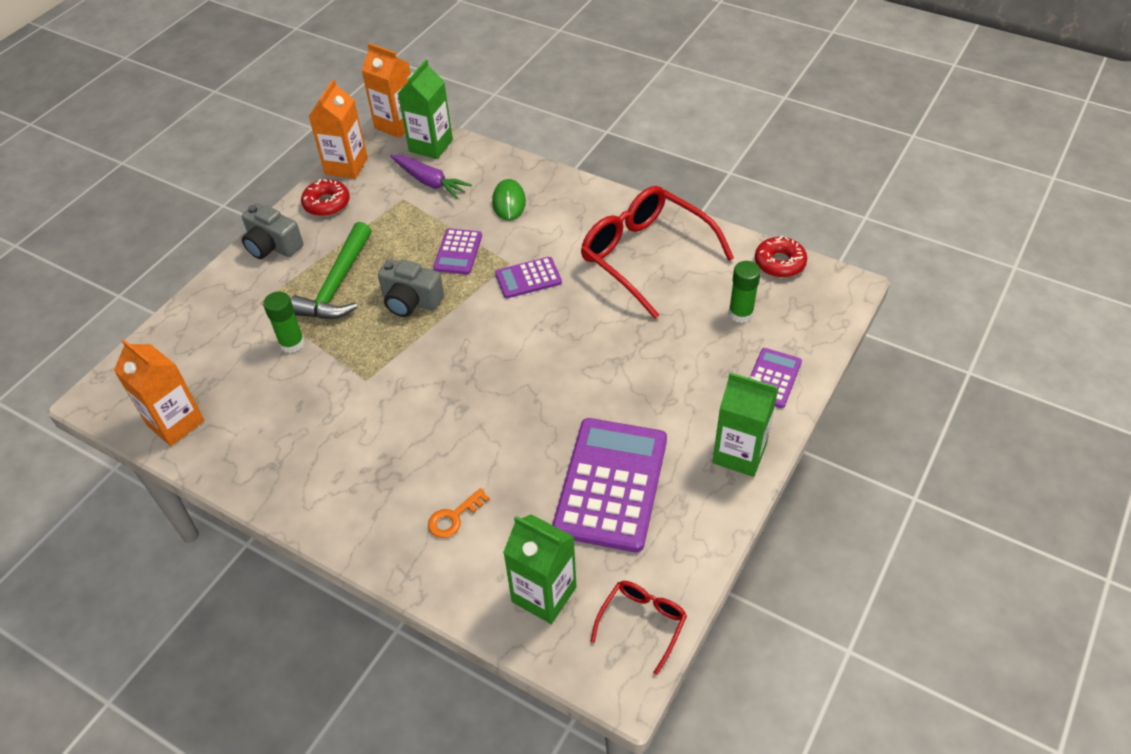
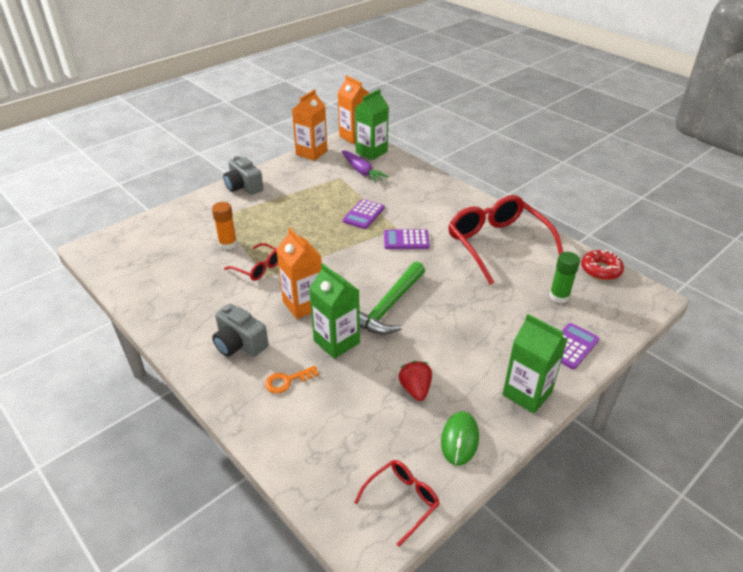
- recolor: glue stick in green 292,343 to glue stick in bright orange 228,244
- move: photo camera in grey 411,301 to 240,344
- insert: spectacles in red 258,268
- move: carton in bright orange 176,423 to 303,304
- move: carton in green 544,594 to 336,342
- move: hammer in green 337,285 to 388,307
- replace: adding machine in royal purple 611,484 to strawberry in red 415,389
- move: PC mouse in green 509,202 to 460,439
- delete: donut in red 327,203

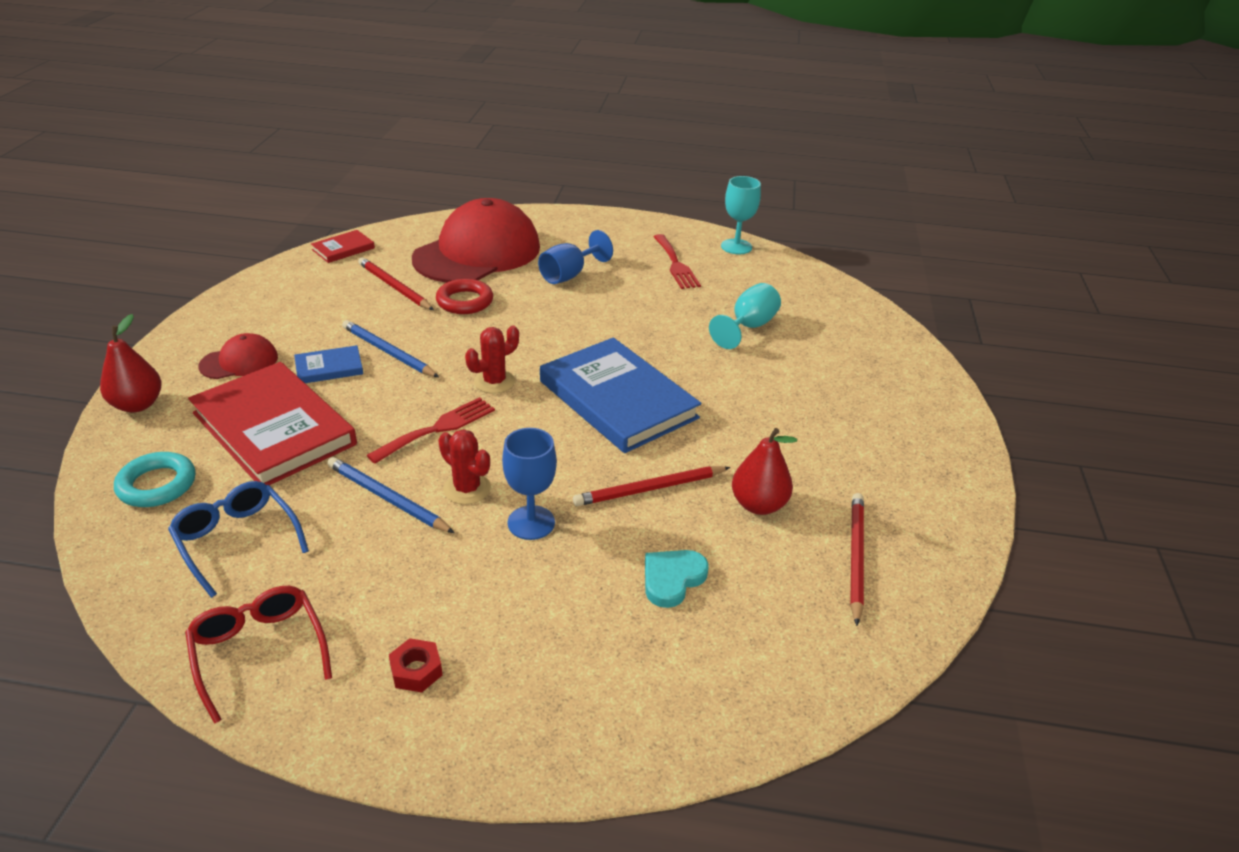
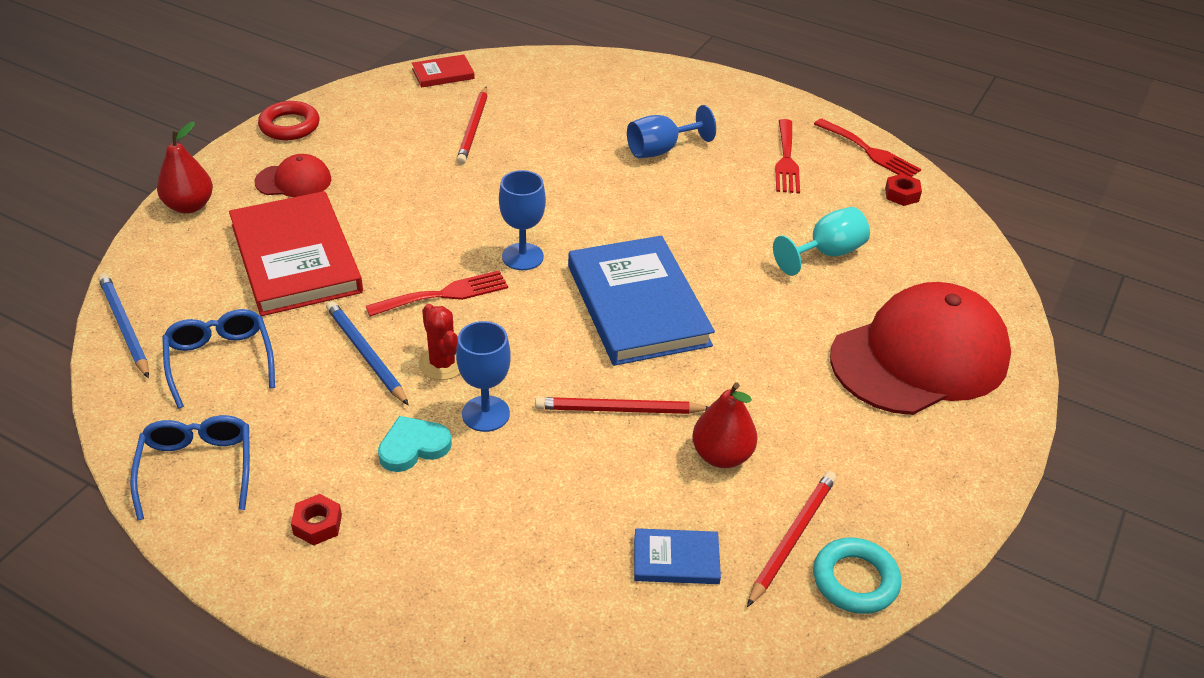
- move: wooden pencil in blue 388,352 to 124,327
- recolor: spectacles in red 259,651 to spectacles in blue 197,468
- move: ring in red 465,301 to 289,126
- move: love heart in aqua 672,579 to 413,447
- rotate: wooden pencil in red 394,287 = 473,128 150 degrees counterclockwise
- replace: saguaro cactus in red 494,382 to goblet in blue 522,257
- move: book in blue 329,368 to 676,559
- move: ring in aqua 157,485 to 855,580
- replace: goblet in aqua 736,247 to dinner fork in red 870,151
- move: peaked cap in red 477,252 to 920,357
- insert: hex nut in red 902,194

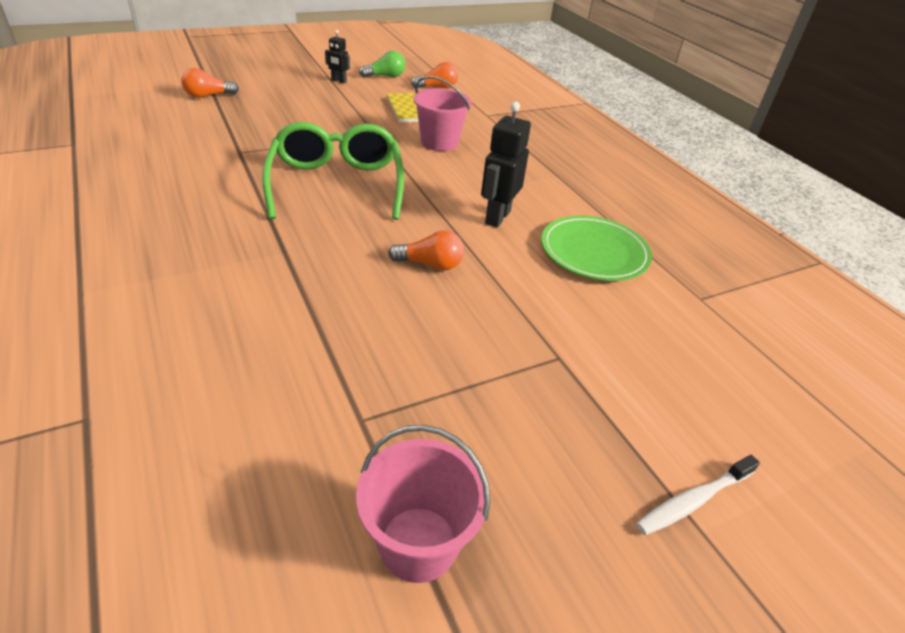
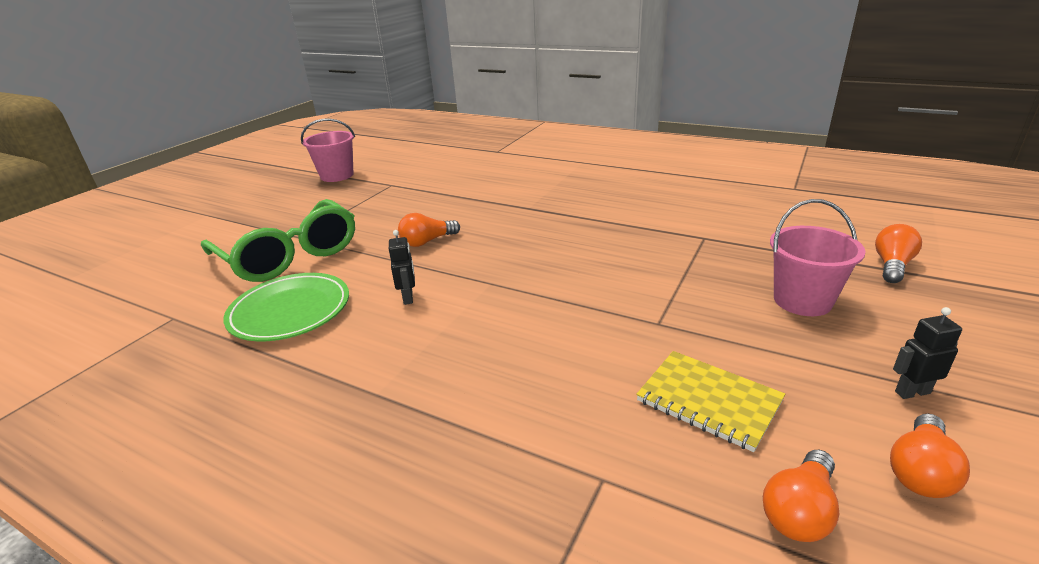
- move: spectacles in green 336,184 to 290,255
- resize: toy robot in jet-black 497,217 = 408,298 x0.57
- move: sand bucket in pink 439,142 to 802,300
- recolor: bulb in green 385,76 to bulb in bright orange 920,471
- delete: tooth brush in snow-white 693,500

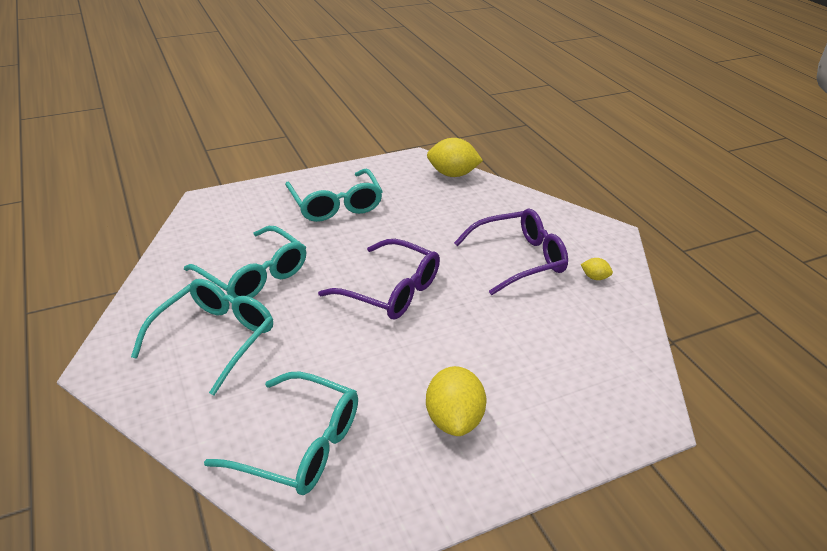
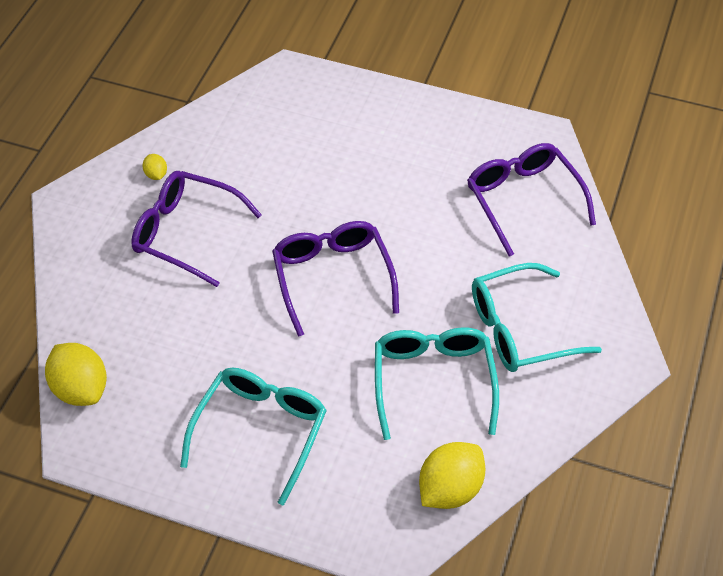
- move: citrus fruit in yellow 454,419 to 450,489
- recolor: spectacles in aqua 300,445 to spectacles in royal purple 523,200

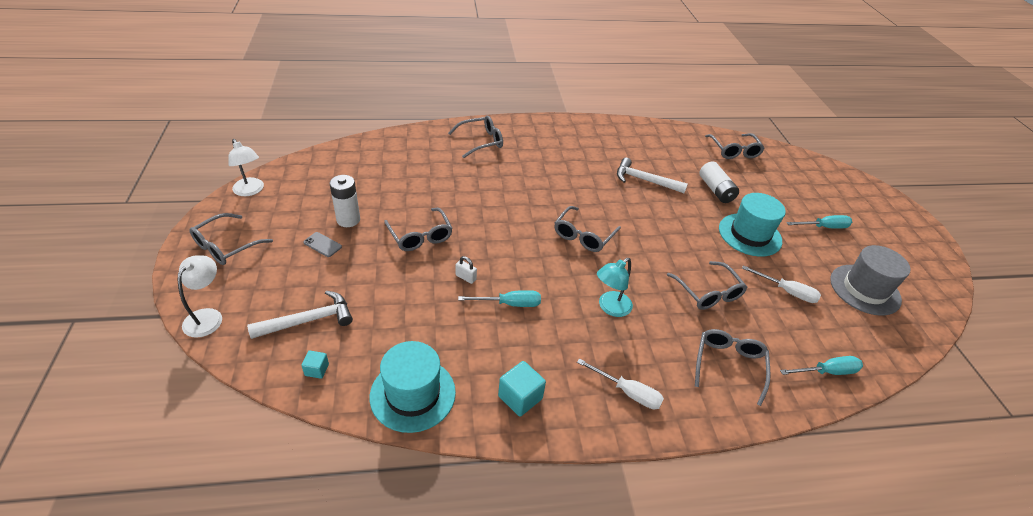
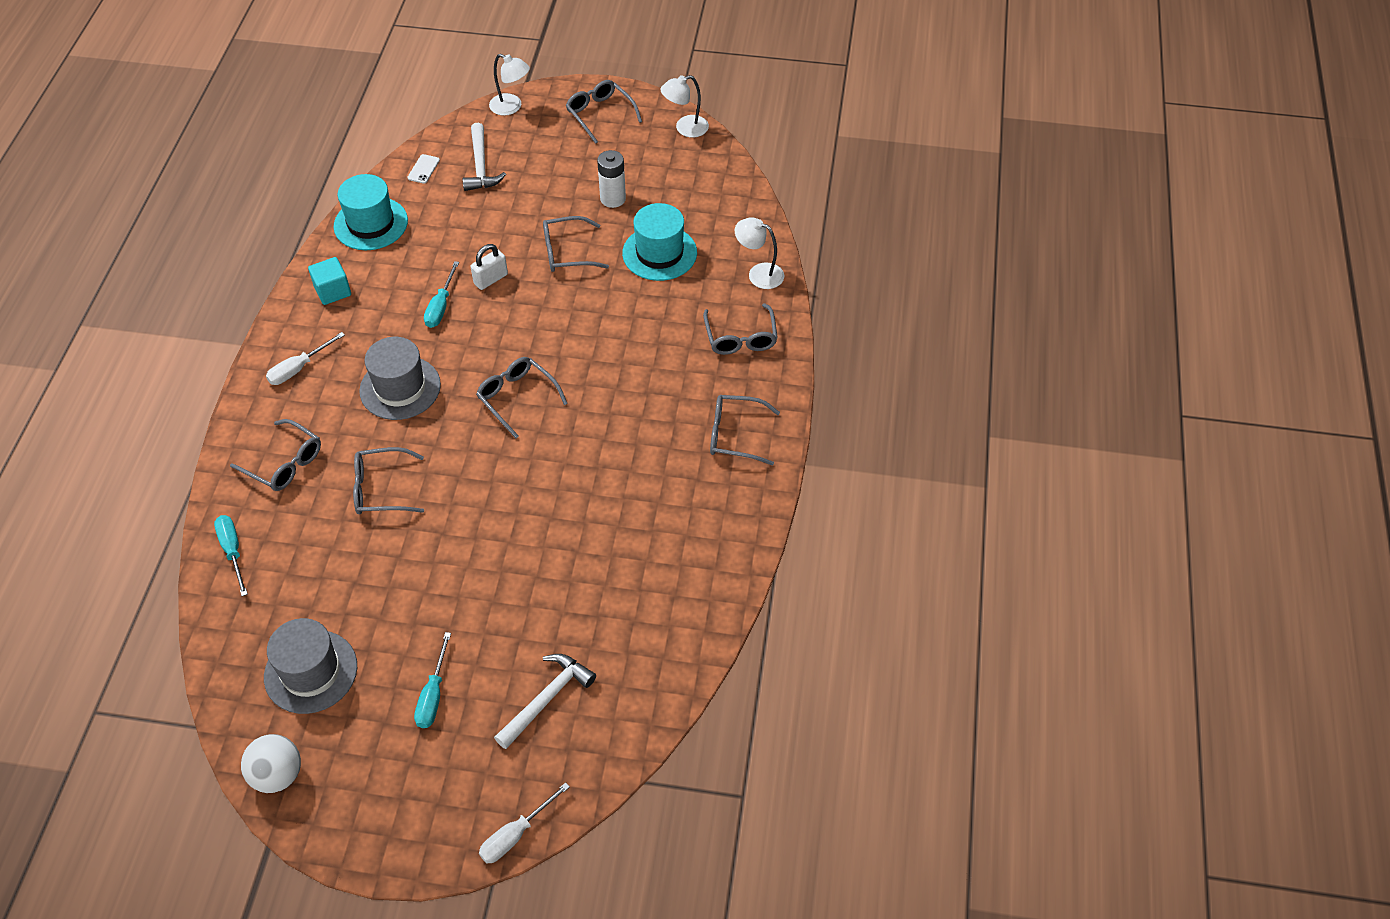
- rotate: flat screwdriver in aqua 827,372 = 233,551 150 degrees clockwise
- insert: play ball in snow-white 277,774
- replace: desk lamp in aqua 610,308 to tall hat in grey 400,388
- replace: block in aqua 317,370 to smartphone in snow-white 423,169
- resize: padlock in snow-white 466,277 = 491,279 x1.53
- move: flat screwdriver in snow-white 787,291 to 515,834
- move: hammer in snow-white 645,180 to 546,699
- move: tall hat in aqua 750,234 to 659,253
- move: spectacles in grey 734,151 to 735,435
- insert: desk lamp in snow-white 759,273
- delete: smartphone in grey 322,245
- delete: AA battery in snow-white 715,190

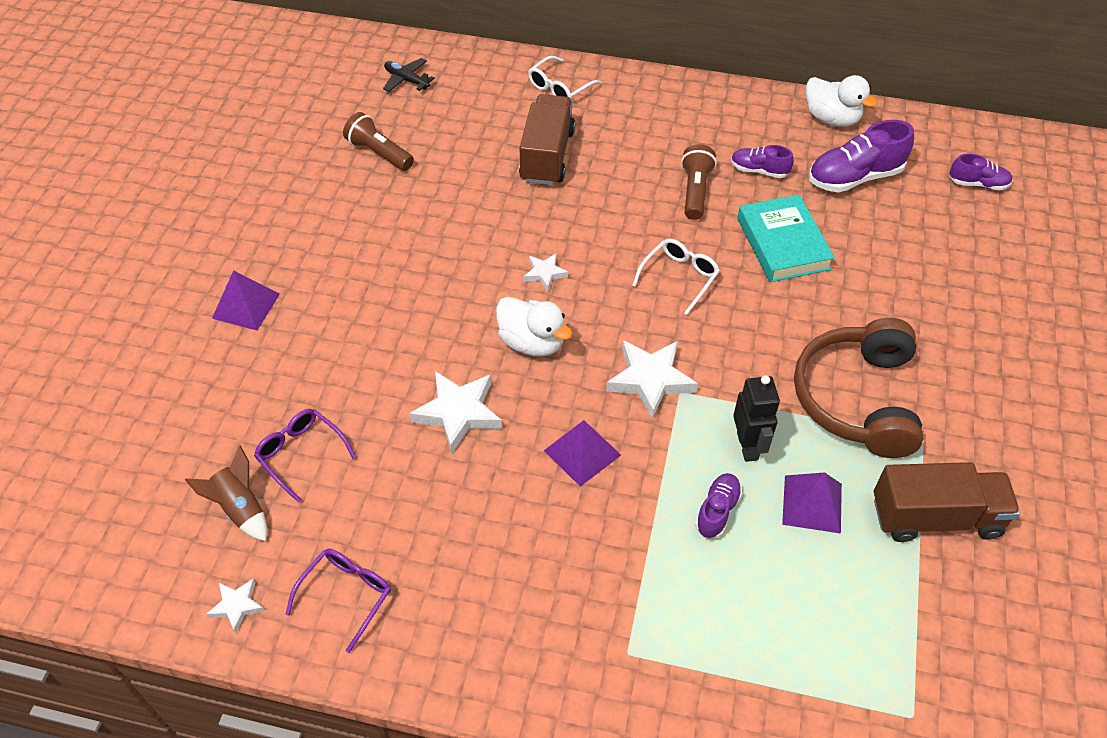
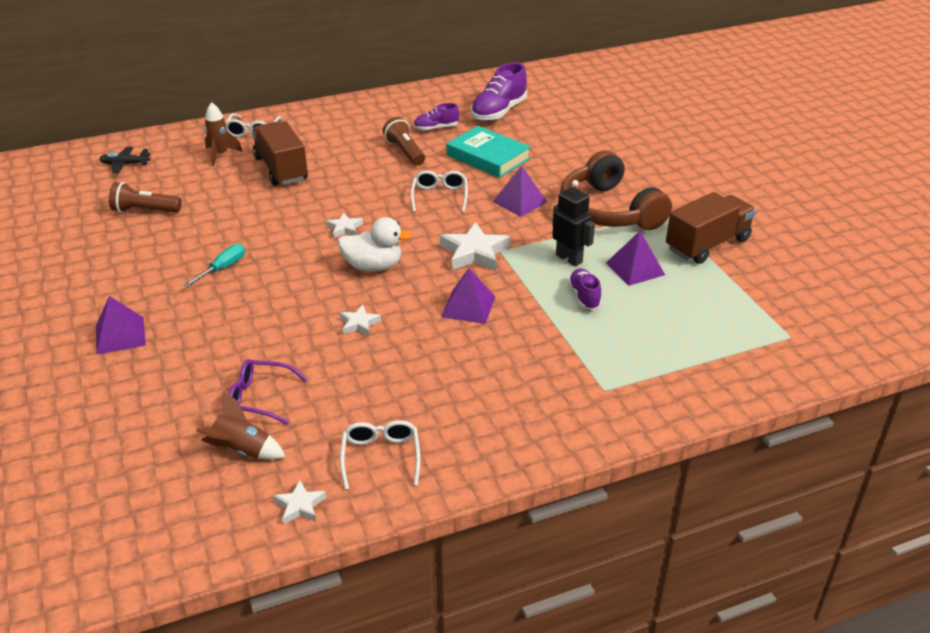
- insert: flat screwdriver in aqua 223,268
- insert: spaceship in dark brown 220,155
- resize: star shape in snow-white 458,413 = 359,324 x0.54
- recolor: spectacles in royal purple 346,596 to spectacles in snow-white 381,457
- insert: pyramid shape in royal purple 520,201
- delete: rubber duck in snow-white 831,118
- delete: sneaker in royal purple 978,184

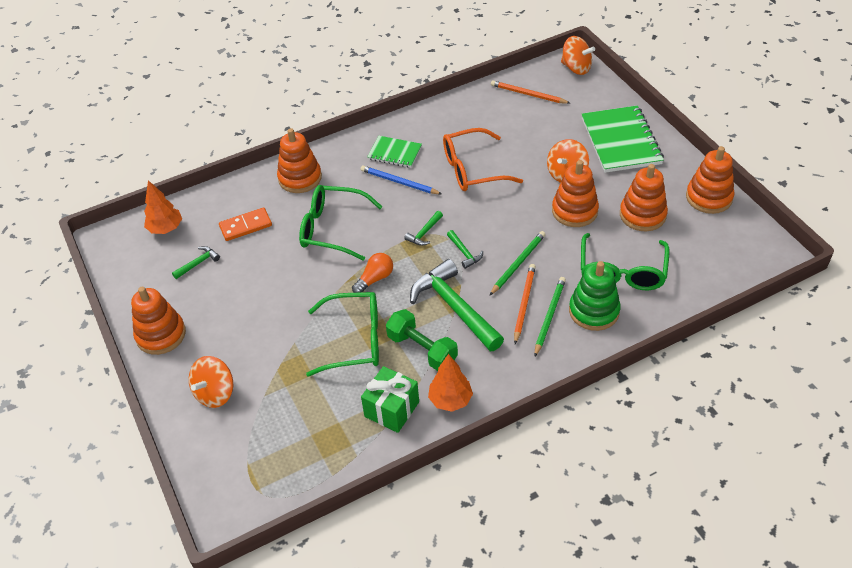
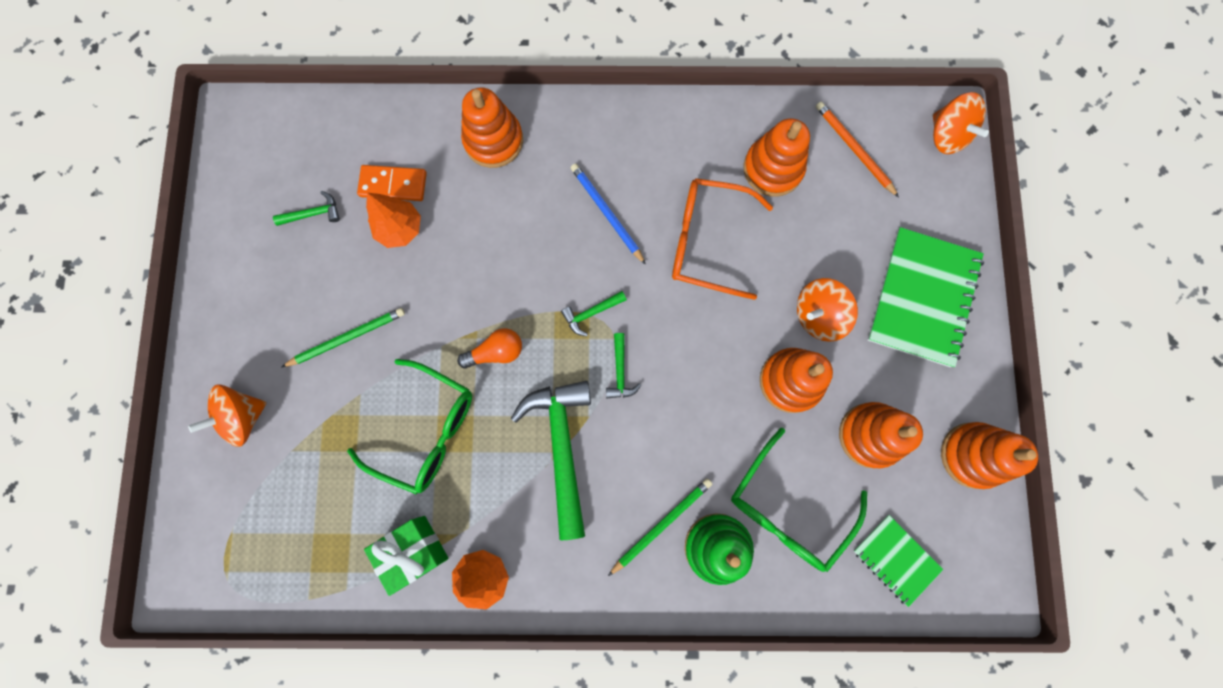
- move: wooden pencil in green 518,264 to 347,338
- move: tree in bright orange 166,229 to 400,229
- move: stacking rings in bright orange 161,335 to 773,169
- move: exercise book in green 394,153 to 895,559
- delete: spectacles in green 332,229
- delete: hand weight in green 422,349
- delete: wooden pencil in bright orange 524,304

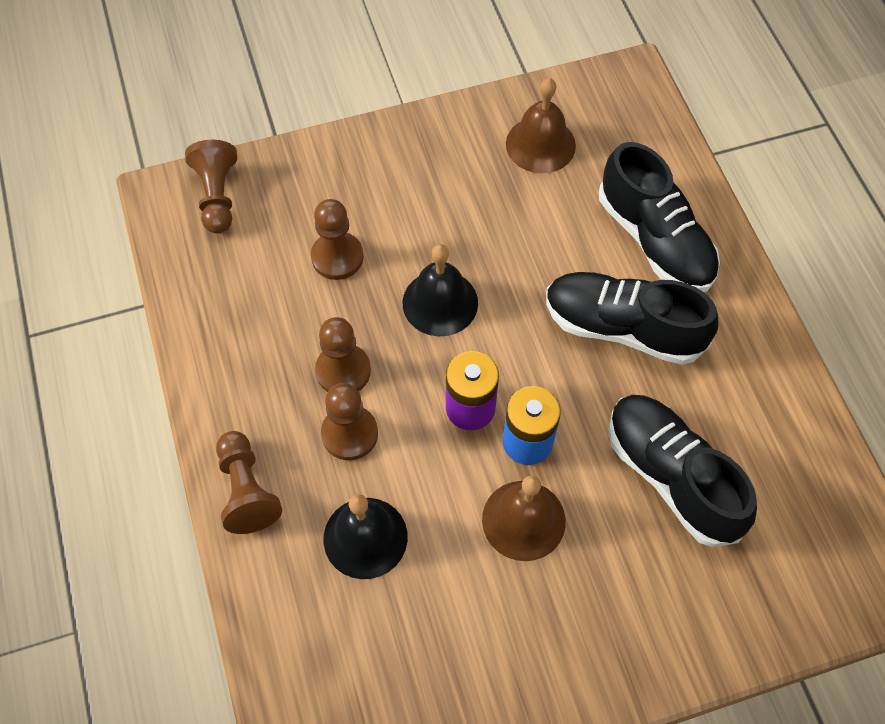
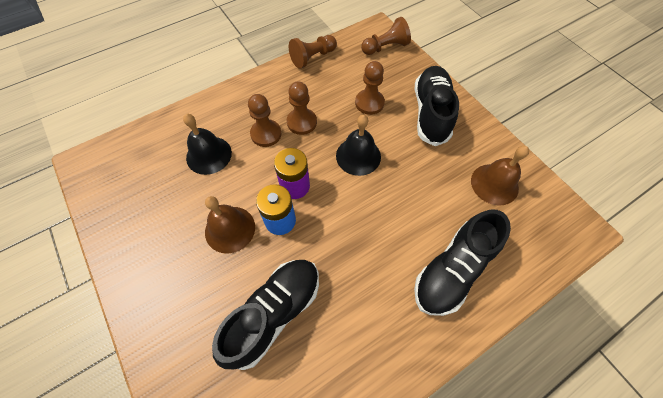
- move: game pawn in dark brown 246,490 to 313,57
- move: sneaker in jet-black 623,328 to 431,113

